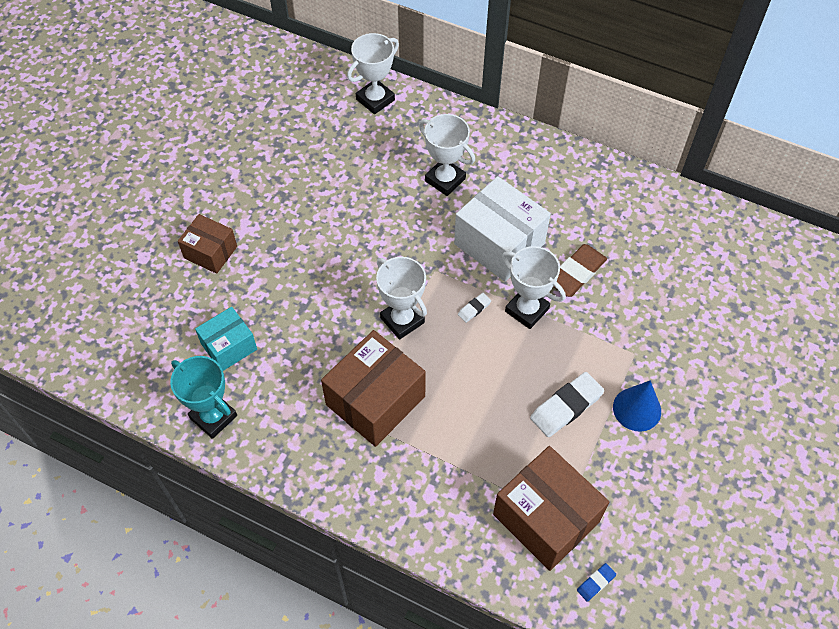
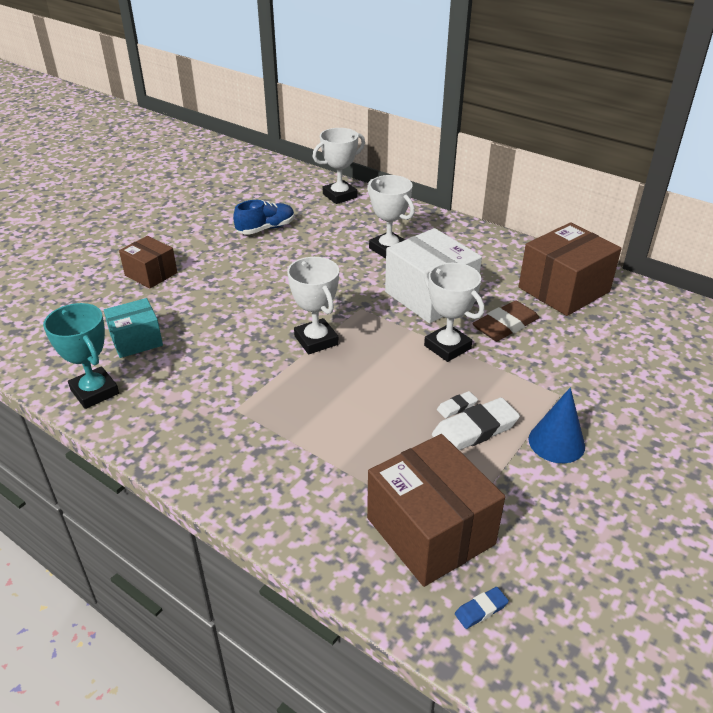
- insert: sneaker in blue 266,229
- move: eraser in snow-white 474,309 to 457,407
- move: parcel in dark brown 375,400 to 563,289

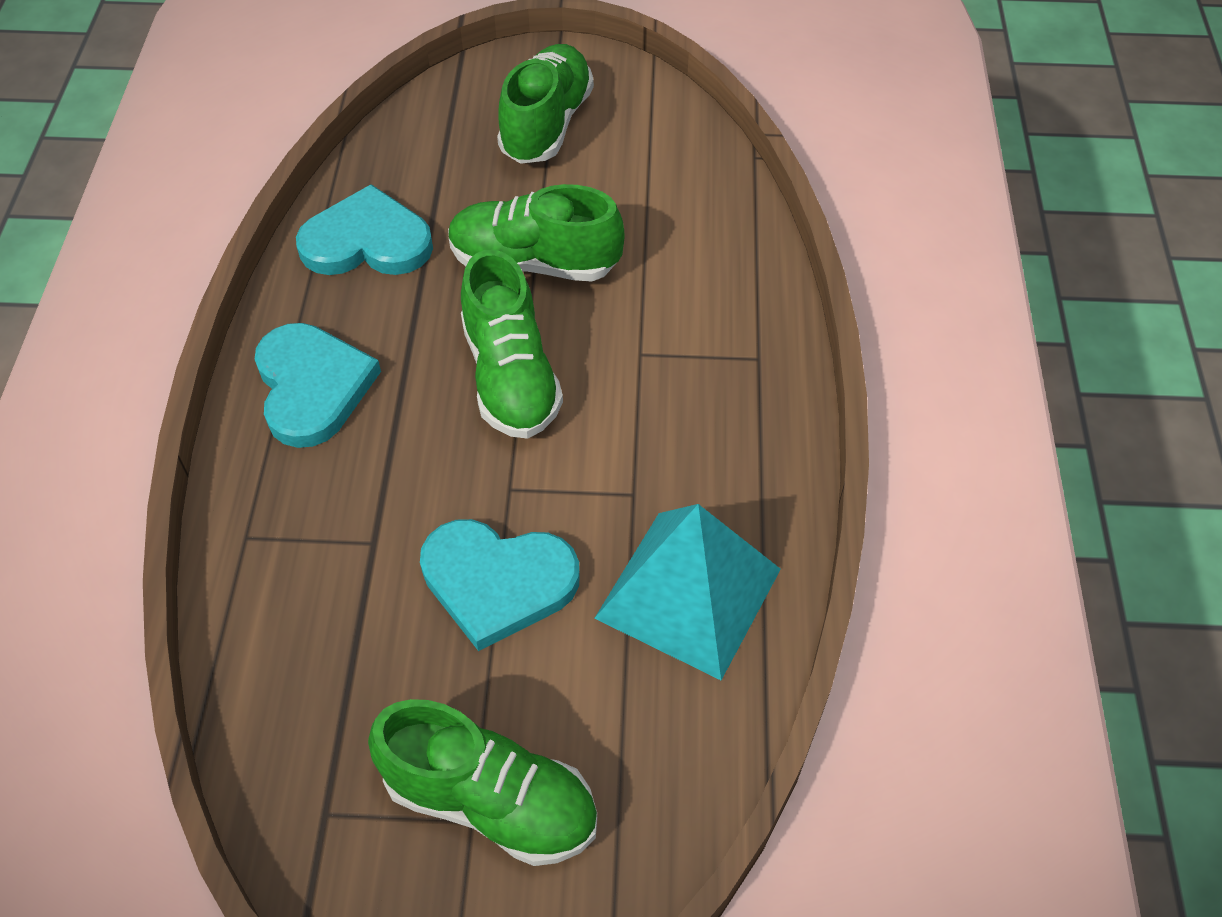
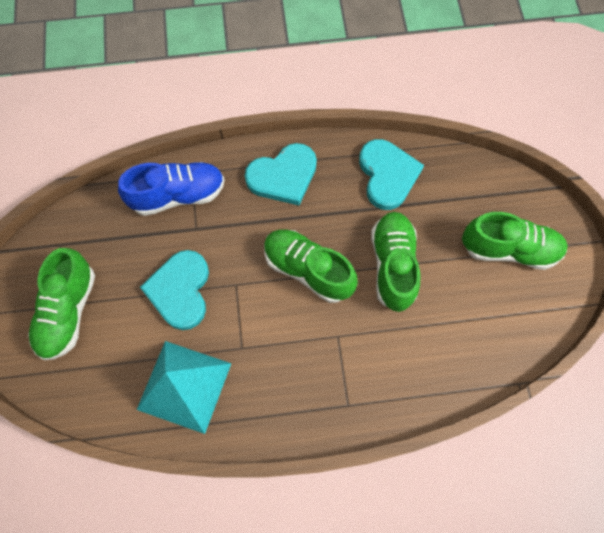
- insert: sneaker in blue 178,195
- rotate: sneaker in green 510,376 = 308,270 60 degrees clockwise

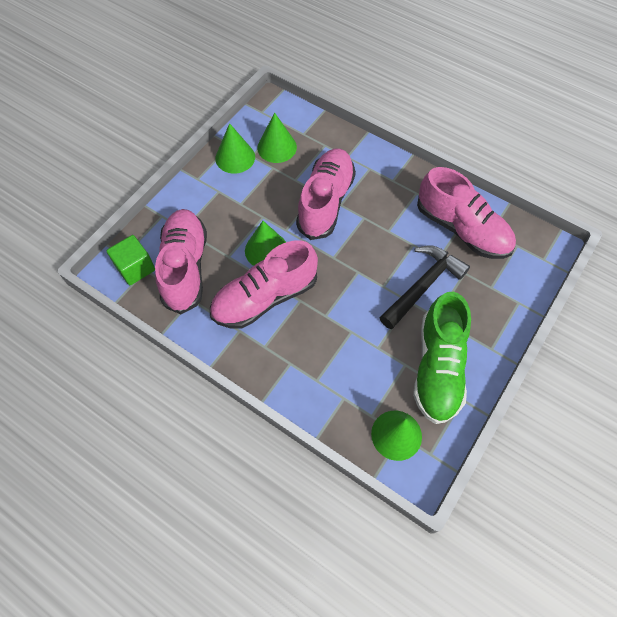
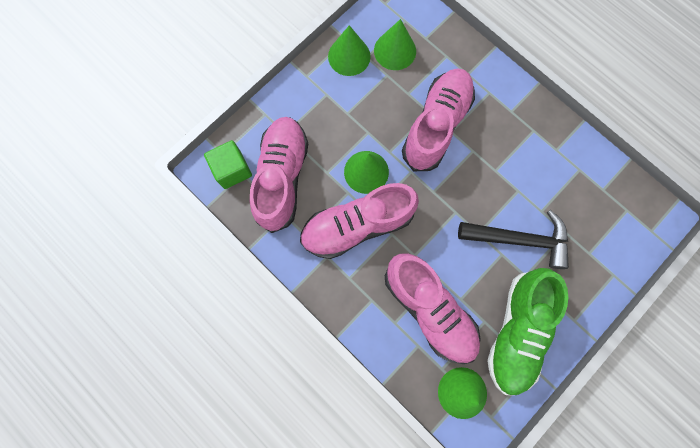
- move: sneaker in pink 462,229 to 429,309
- rotate: hammer in jet-black 423,286 = 519,240 45 degrees clockwise

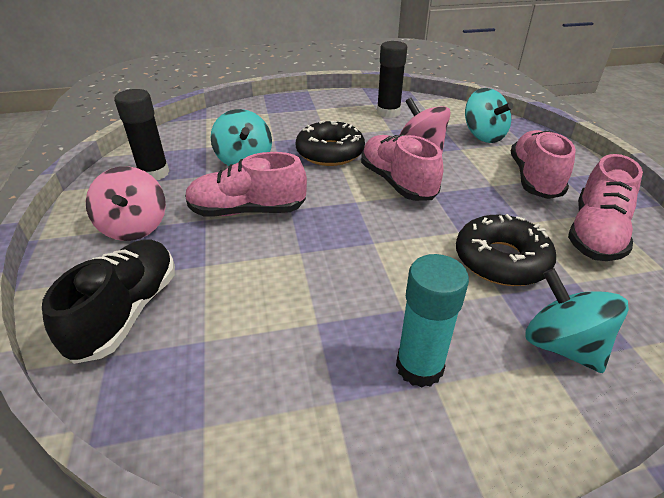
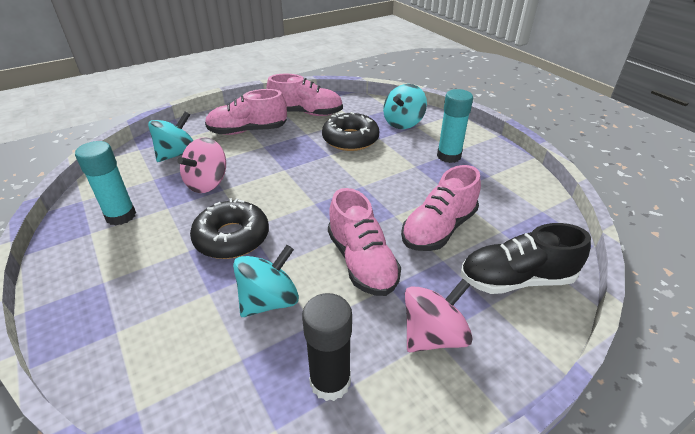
- recolor: glue stick in jet-black 388,112 to glue stick in aqua 121,216
- move: sneaker in pink 397,182 to 438,229

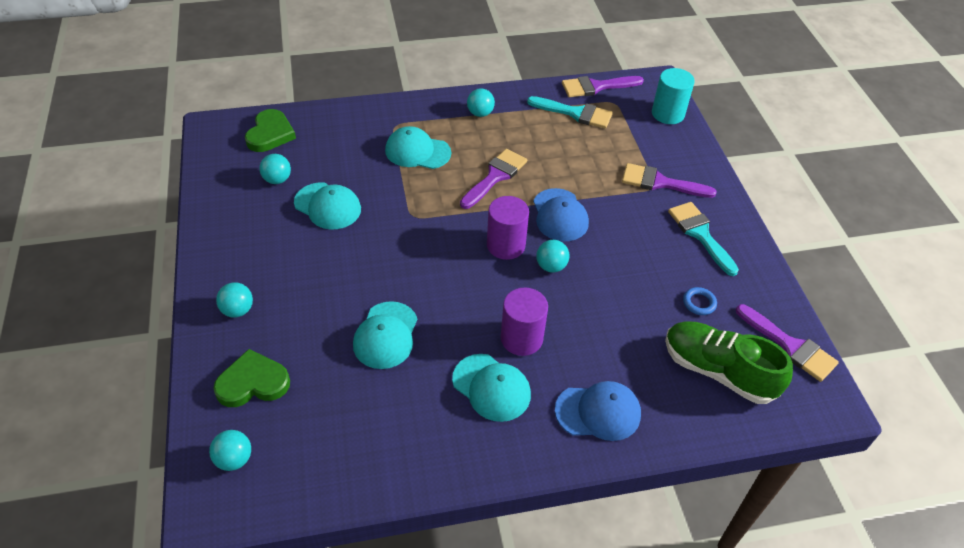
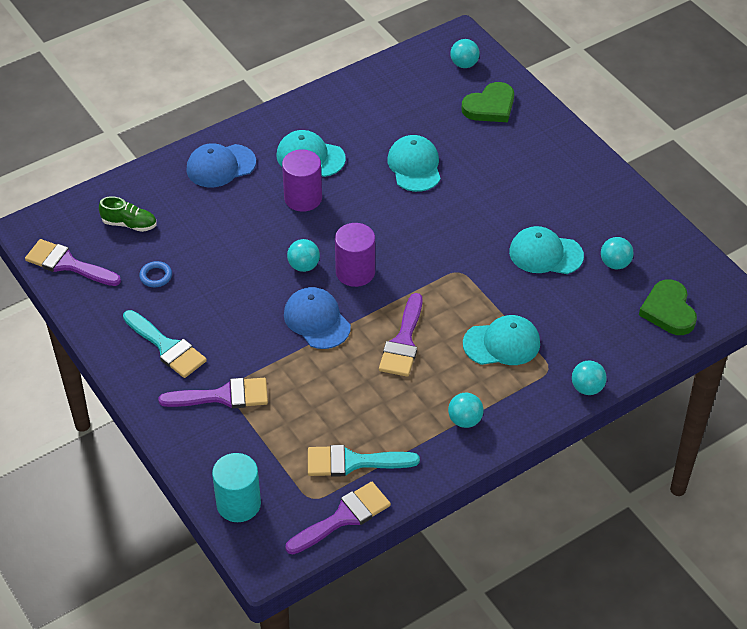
- resize: sneaker in green 718,371 = 129,224 x0.54
- move: play ball in aqua 238,310 to 587,388

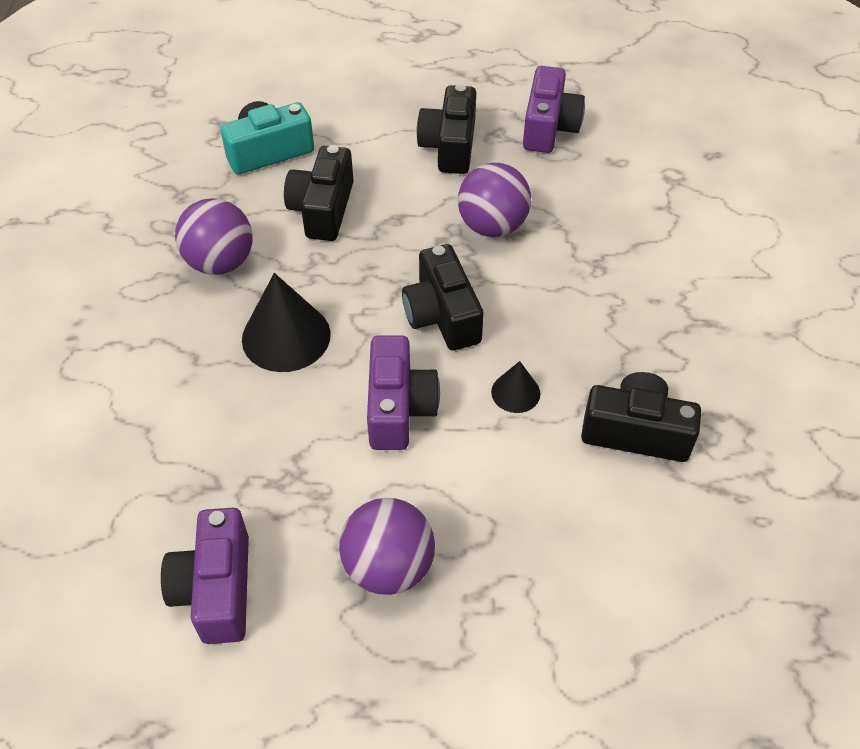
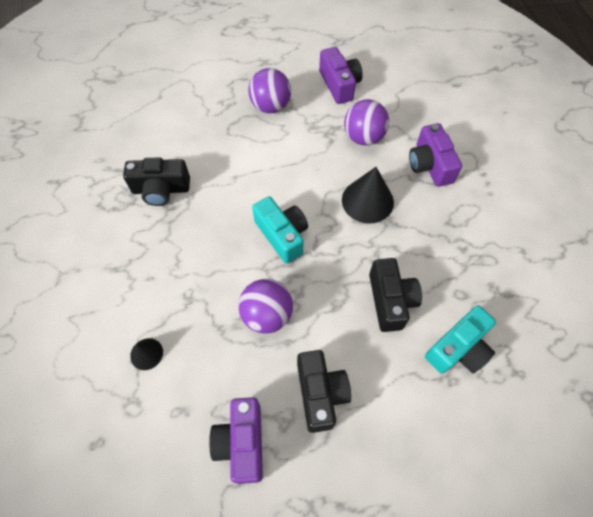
- move: cone in jet-black 515,392 to 146,354
- recolor: photo camera in jet-black 442,315 to photo camera in aqua 282,235
- move: play ball in royal purple 220,262 to 363,137
- move: photo camera in royal purple 398,408 to 430,165

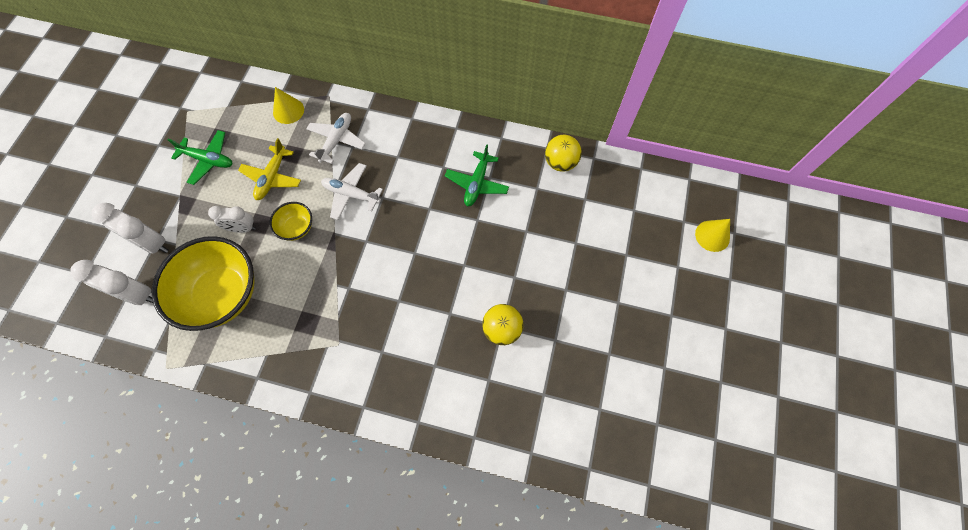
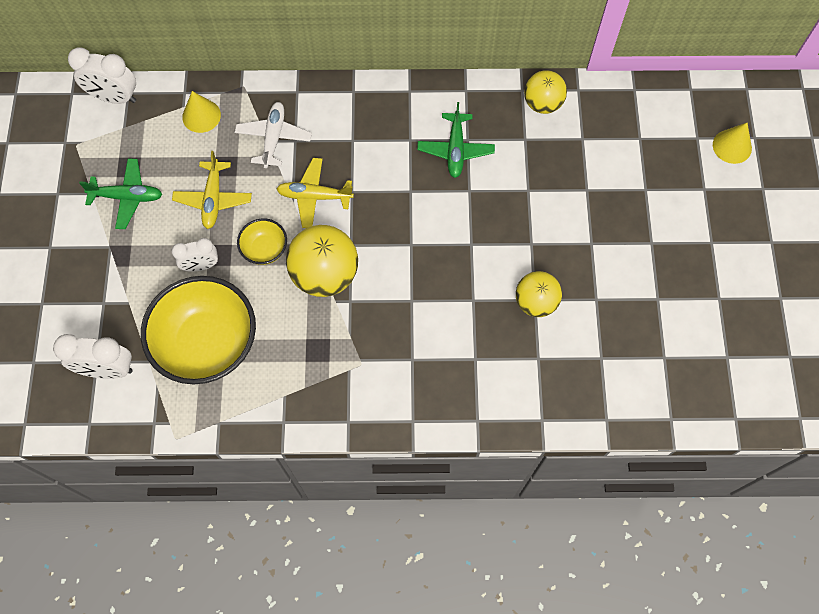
- move: bedside clock in snow-white 152,243 to 114,97
- recolor: toy plane in snow-white 351,194 to toy plane in yellow 314,196
- insert: play ball in yellow 325,275

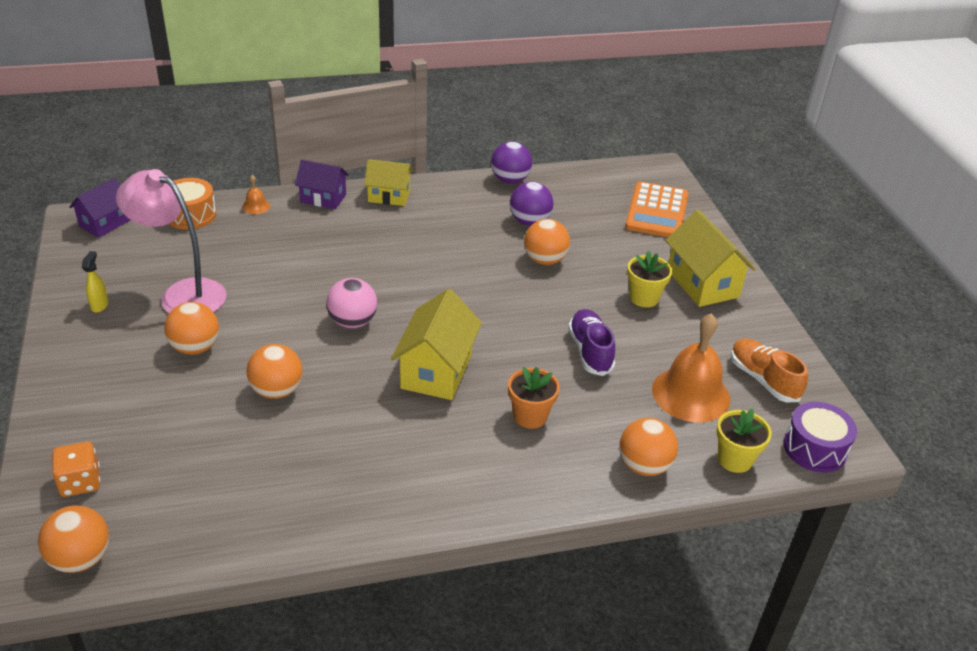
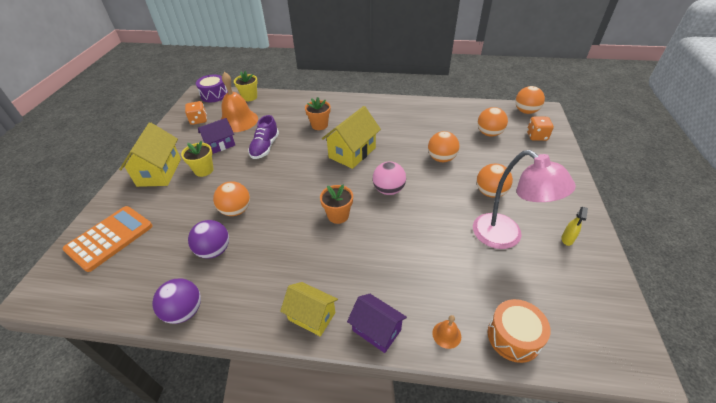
- replace: sneaker in bright orange 763,379 to dice in bright orange 198,120
- move: toy house in royal purple 105,223 to 220,145
- insert: flower pot in bright orange 338,215
- move: play ball in bright orange 644,466 to 489,133

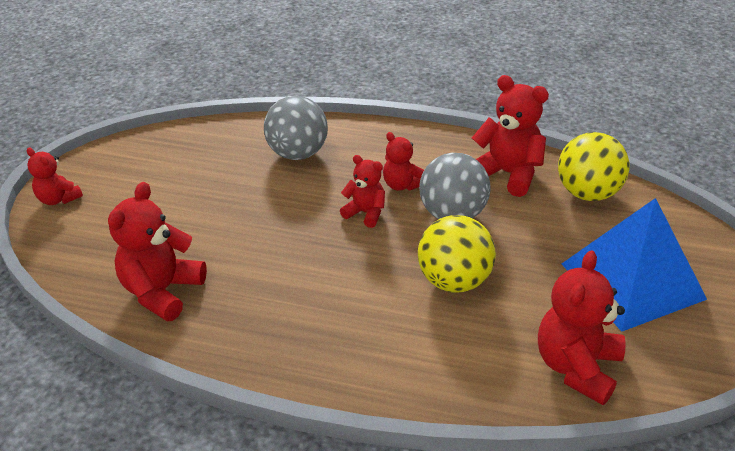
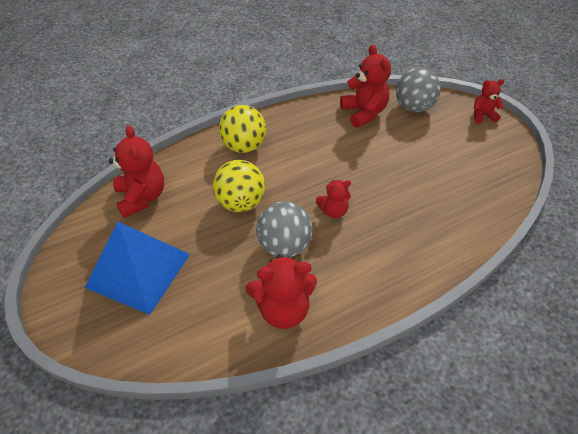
- move: play ball in yellow 587,193 to 244,146
- move: play ball in grey 298,153 to 413,107
- delete: stuffed bear in red 402,185

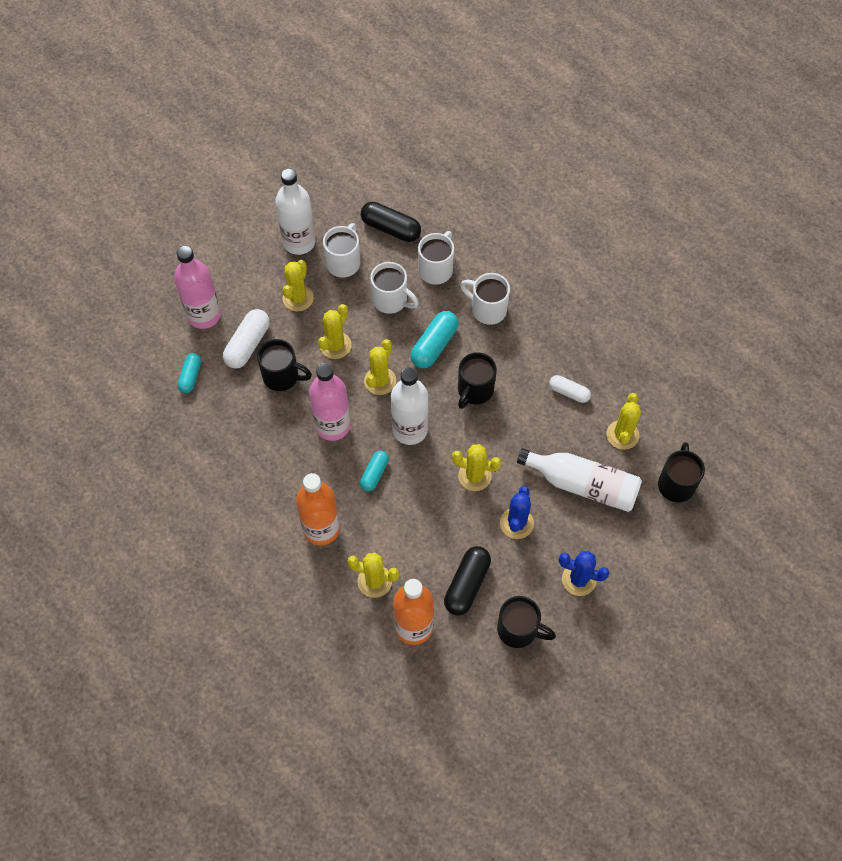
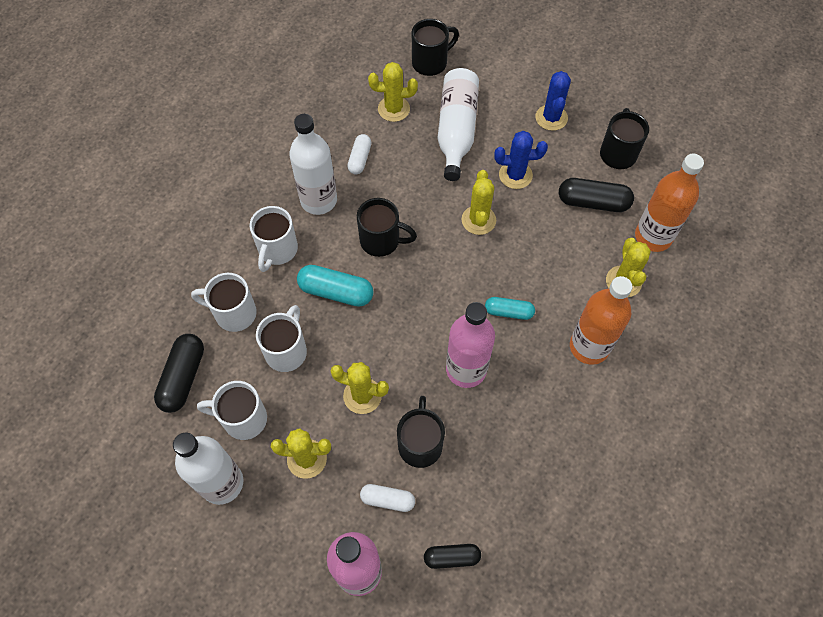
- move: drink bottle in snow-white 410,430 to 318,200
- resize: capsule in snow-white 247,344 = 387,500 x0.63
- rotate: coffee mug in jet-black 676,484 = 431,62 150 degrees clockwise
- recolor: capsule in aqua 190,376 to capsule in jet-black 452,557
- delete: saguaro cactus in yellow 380,381

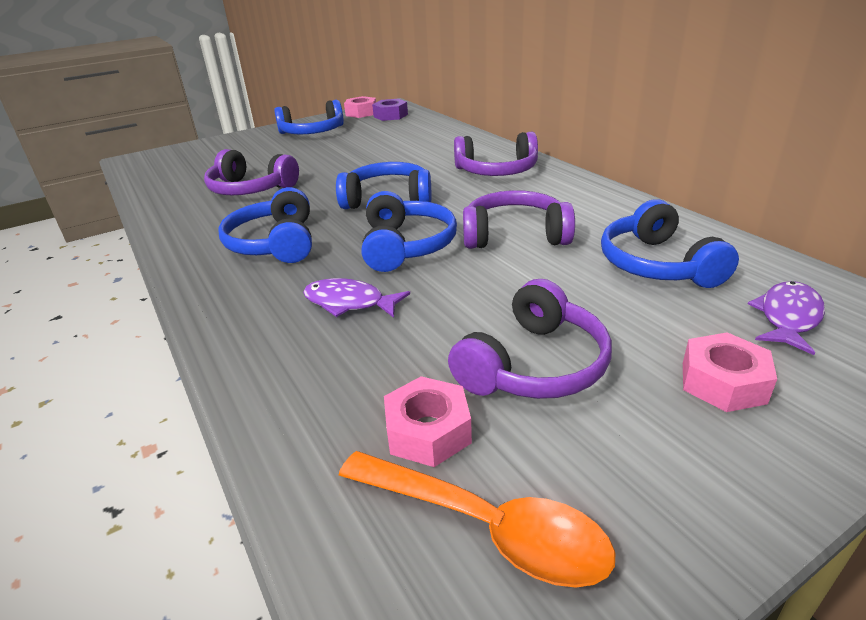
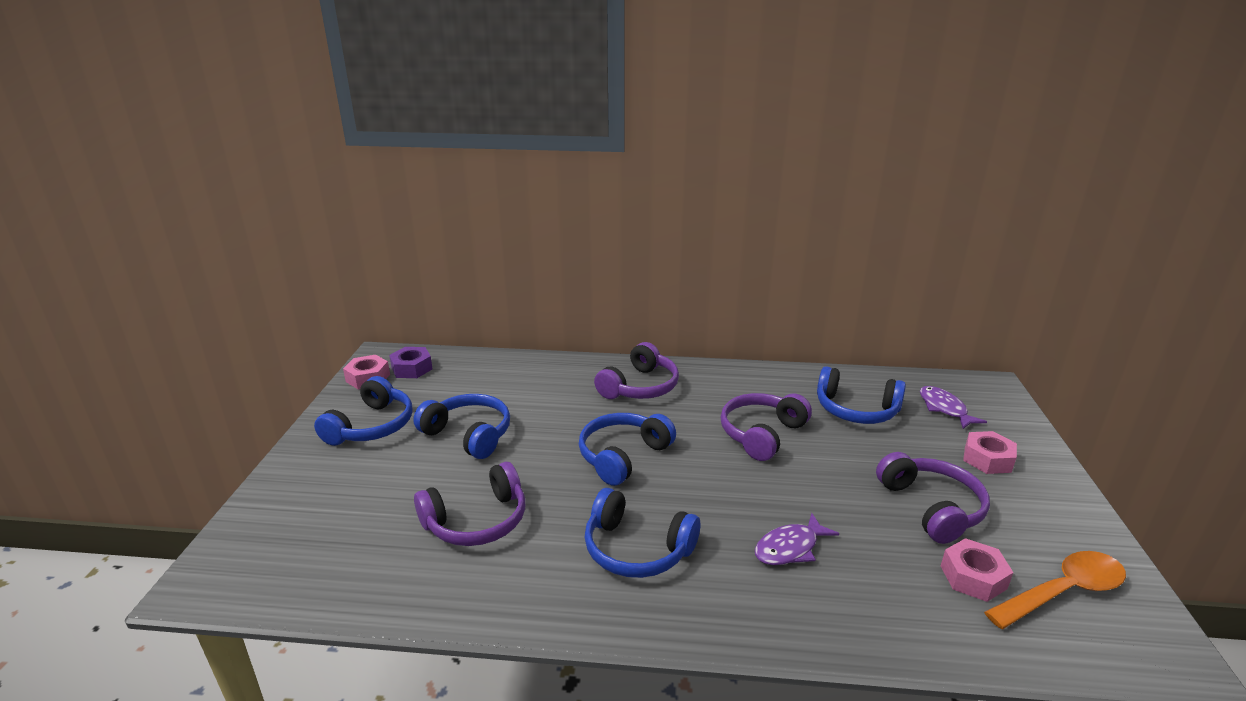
- move: headset in blue 406,246 to 469,434

